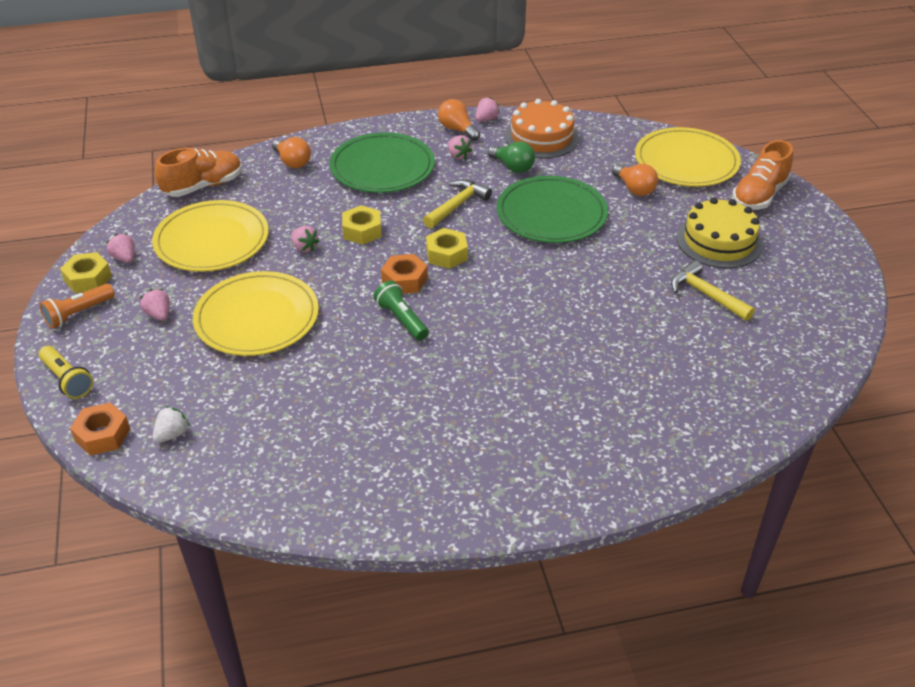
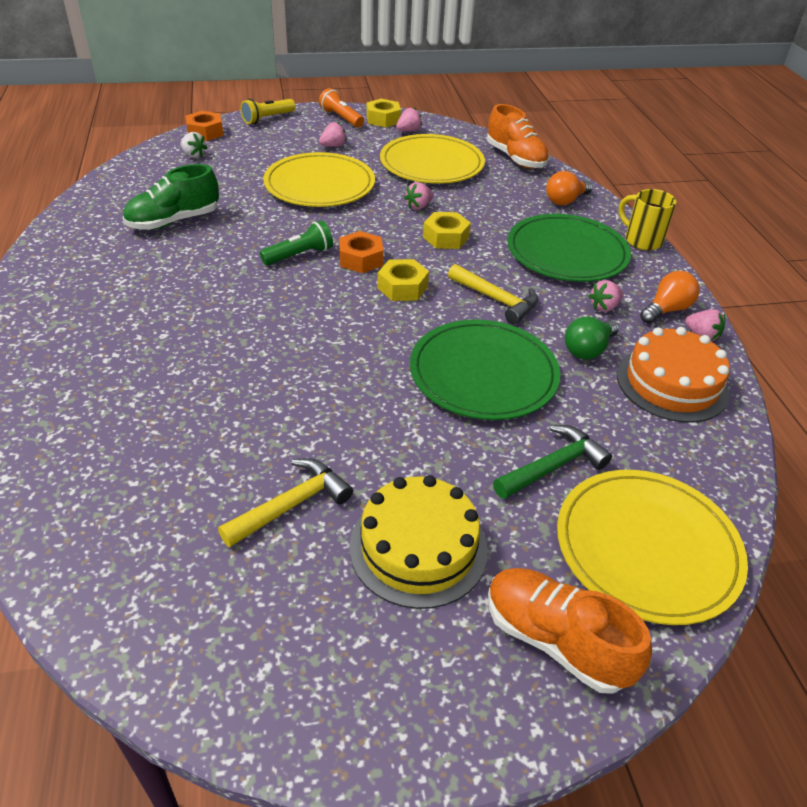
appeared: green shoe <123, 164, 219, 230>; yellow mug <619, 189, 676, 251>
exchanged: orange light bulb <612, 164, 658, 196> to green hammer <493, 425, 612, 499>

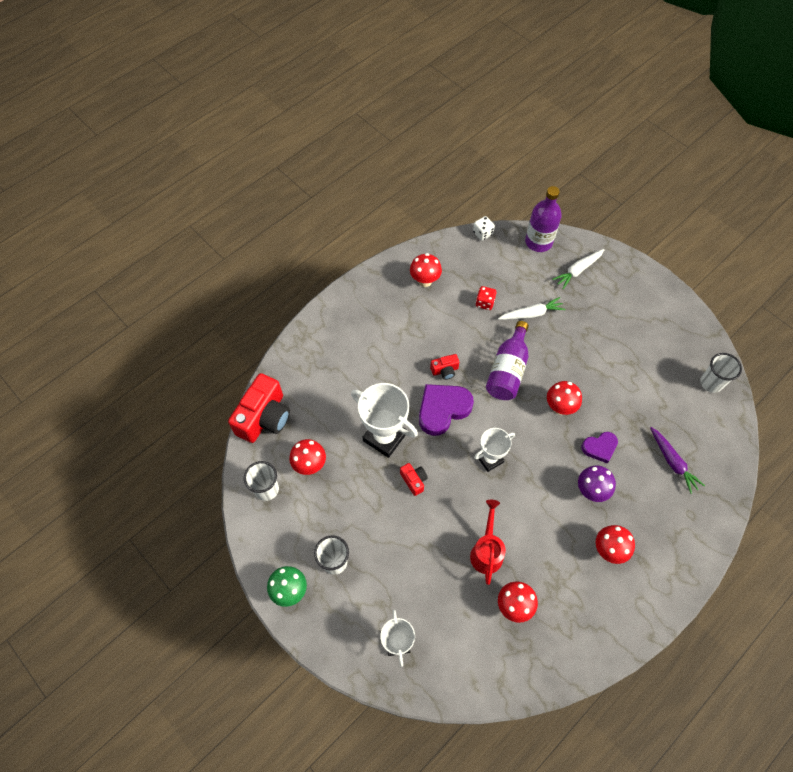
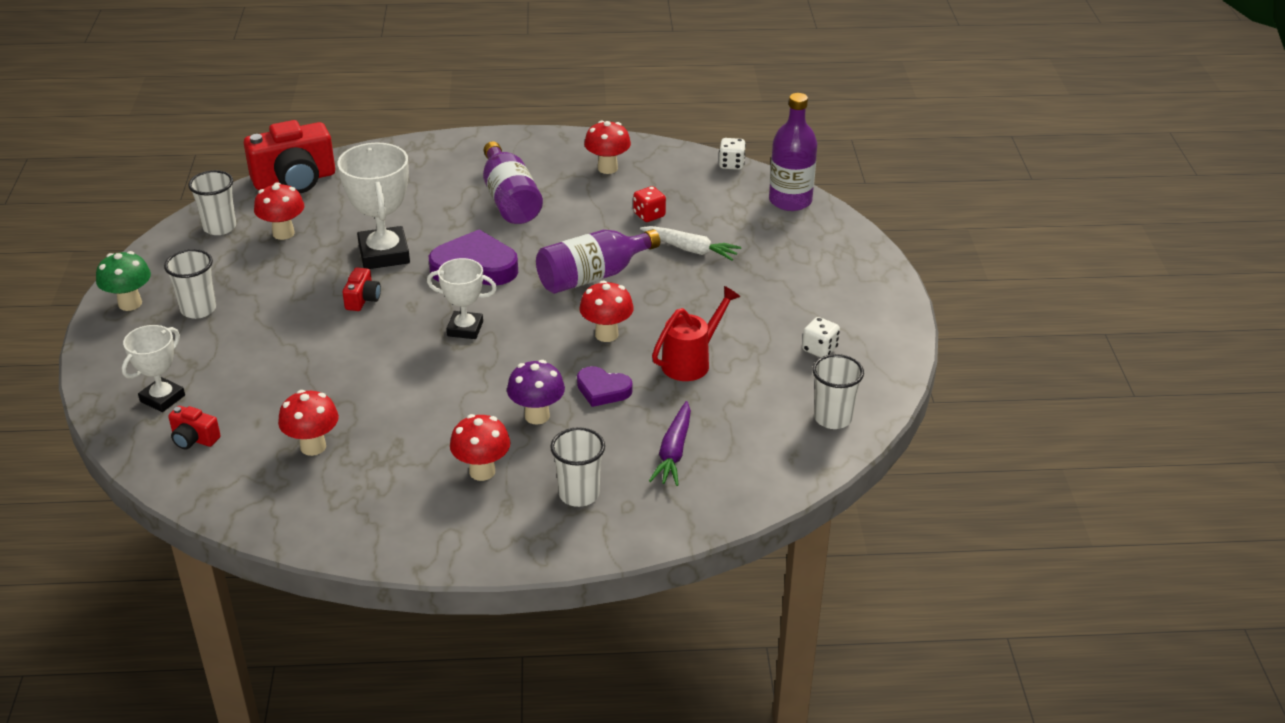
missing: white carrot <552, 249, 605, 289>
appeared: purple bottle <483, 141, 543, 224>; white cup <550, 427, 605, 507>; white dice <802, 317, 840, 358>
relocated: red camera <430, 354, 459, 380> to <168, 406, 221, 449>; red watering can <470, 500, 506, 585> to <652, 286, 741, 381>

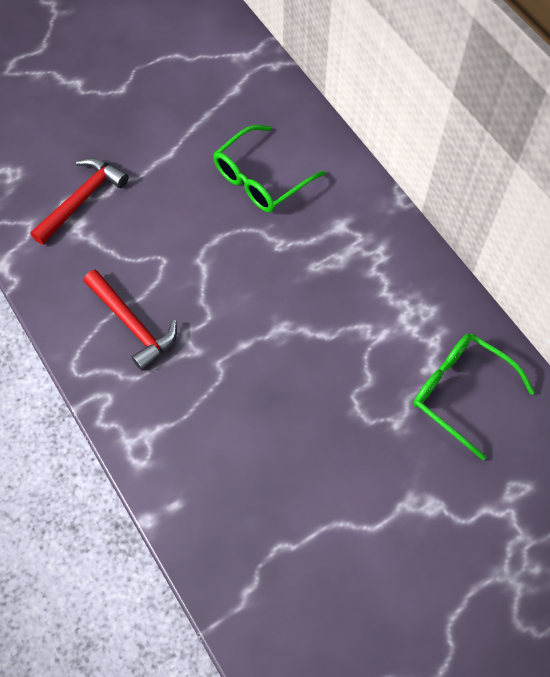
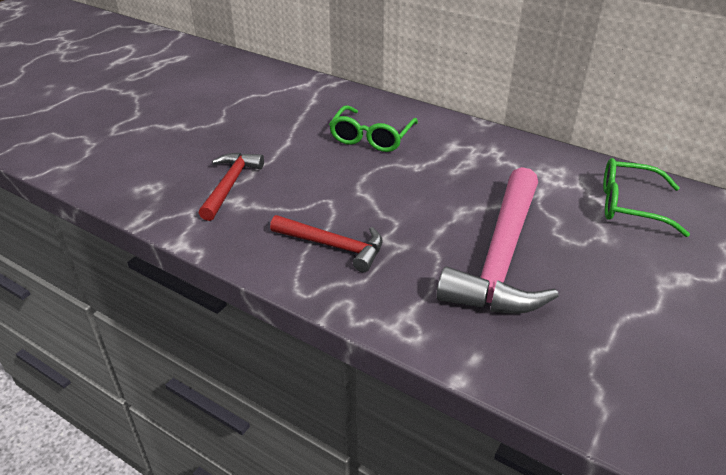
appeared: pink hammer <436, 167, 559, 314>

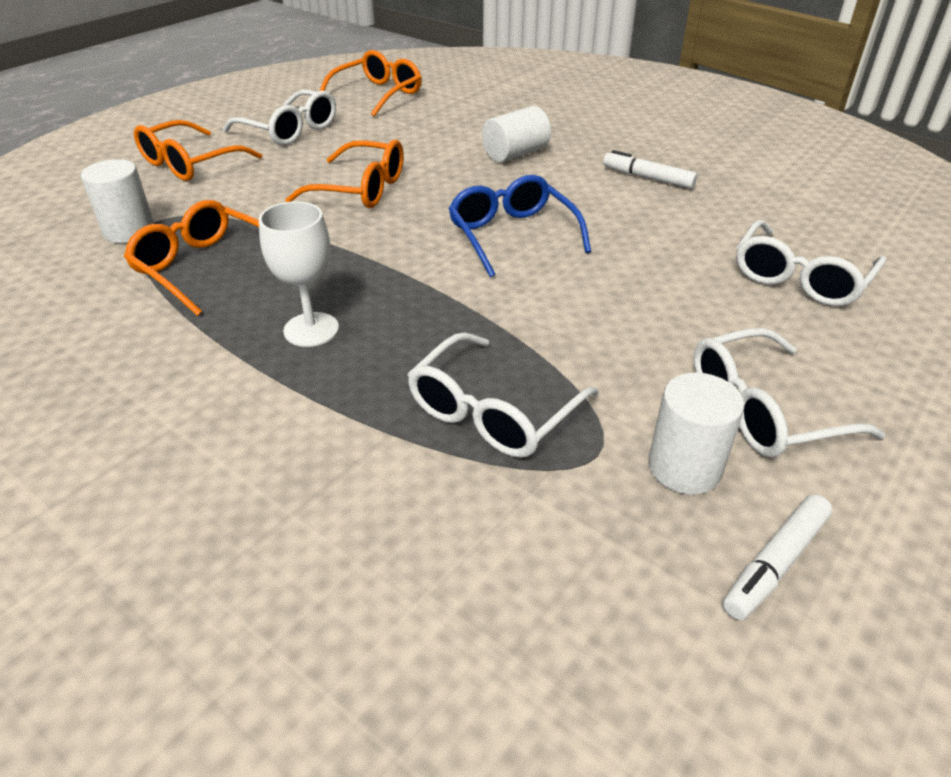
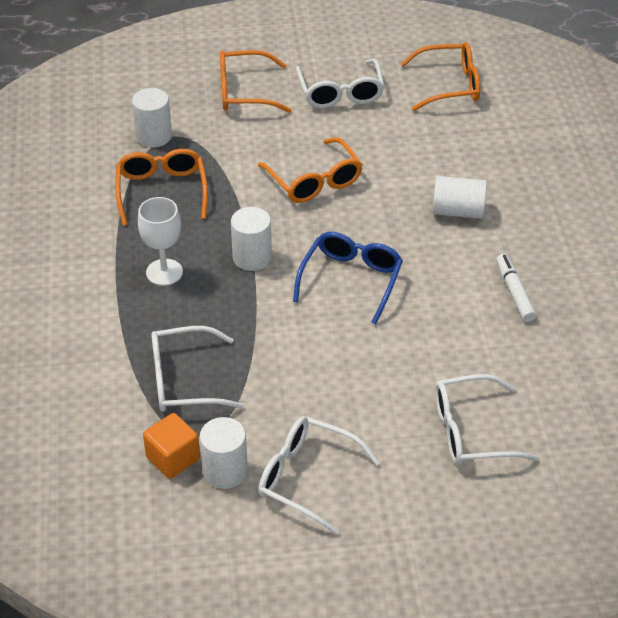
missing: white marker <723, 494, 832, 620>
appeared: orange cube <143, 413, 200, 479>; white cylinder <231, 207, 272, 271>

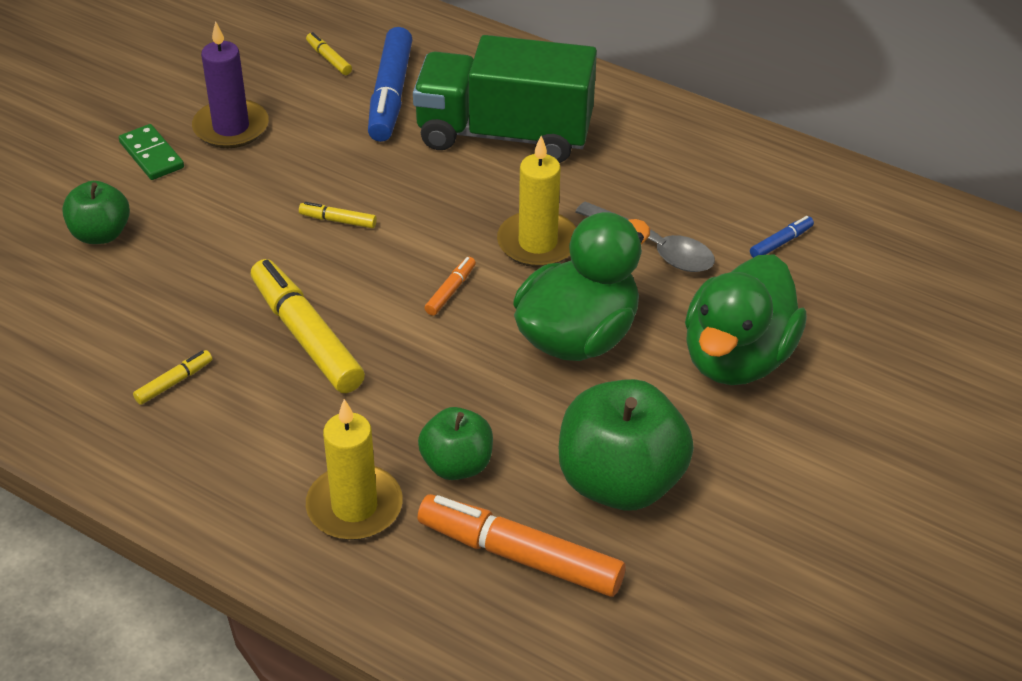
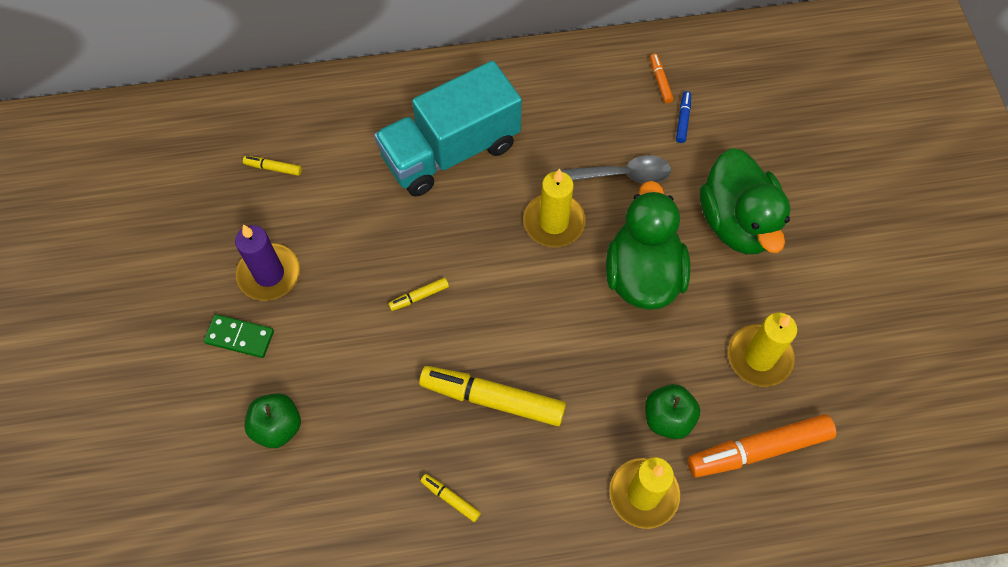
missing: blue marker <368, 27, 413, 142>
relocated: orange marker <425, 257, 476, 316> to <650, 53, 674, 103>
exchanged: green apple <559, 379, 694, 510> to yellow candle <728, 313, 797, 387>
colour: green truck <413, 35, 597, 163> to turquoise truck <374, 61, 522, 197>
spun: yellow marker <133, 350, 212, 405> = <420, 474, 481, 522> 60 degrees counterclockwise

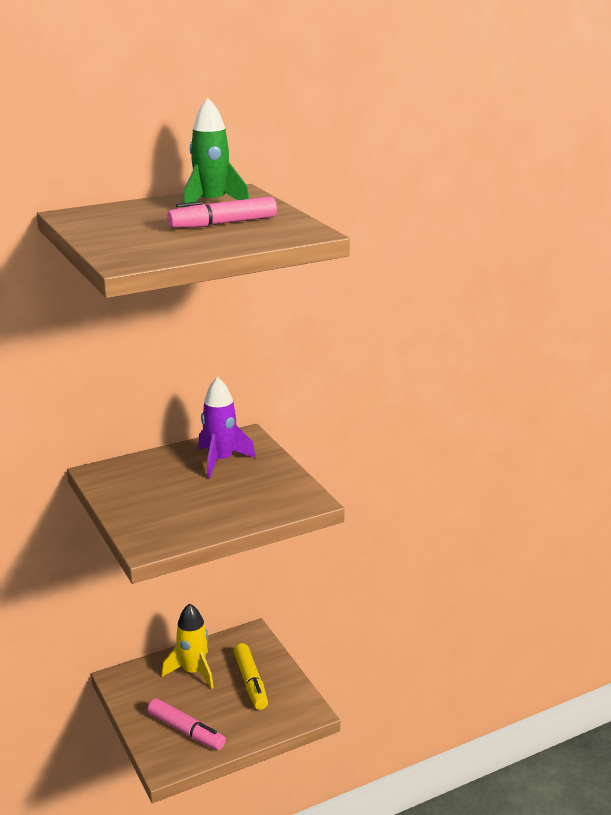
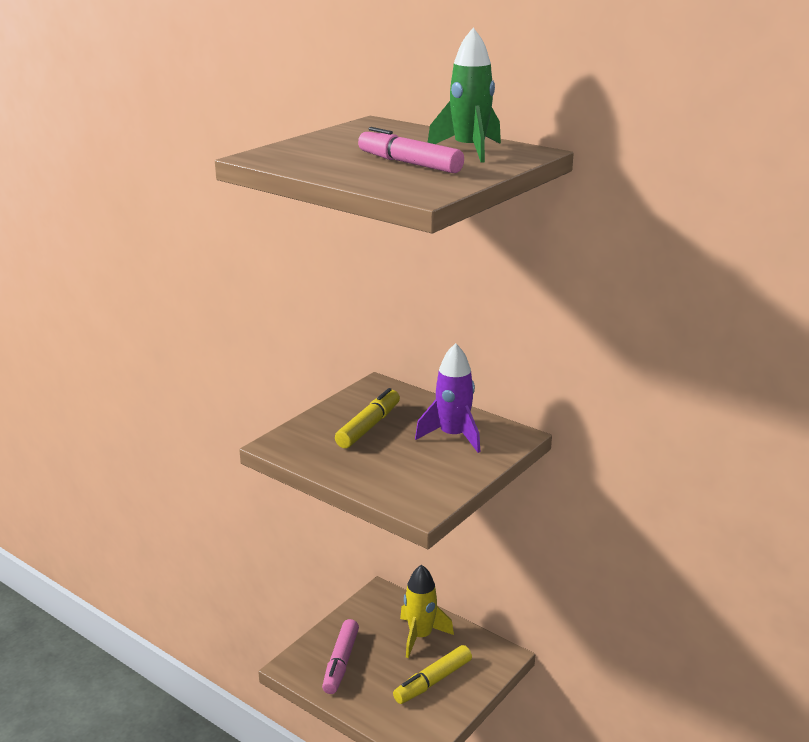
appeared: yellow marker <335, 388, 400, 448>

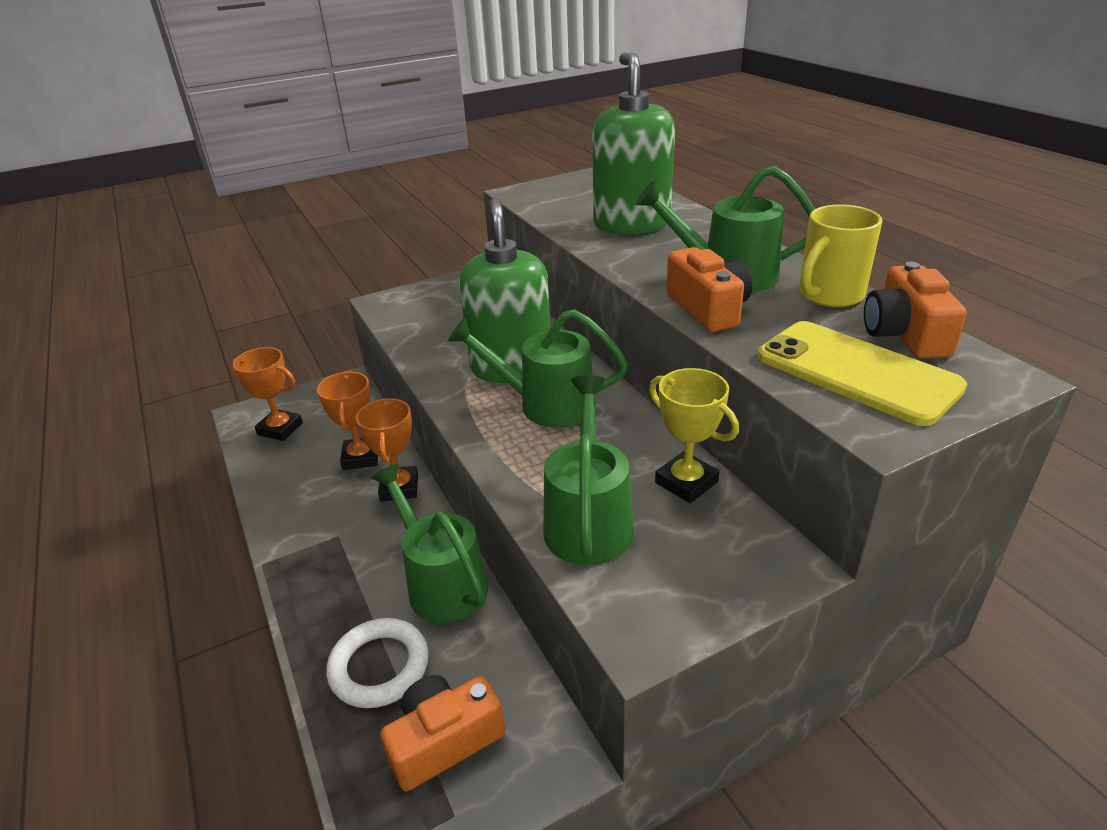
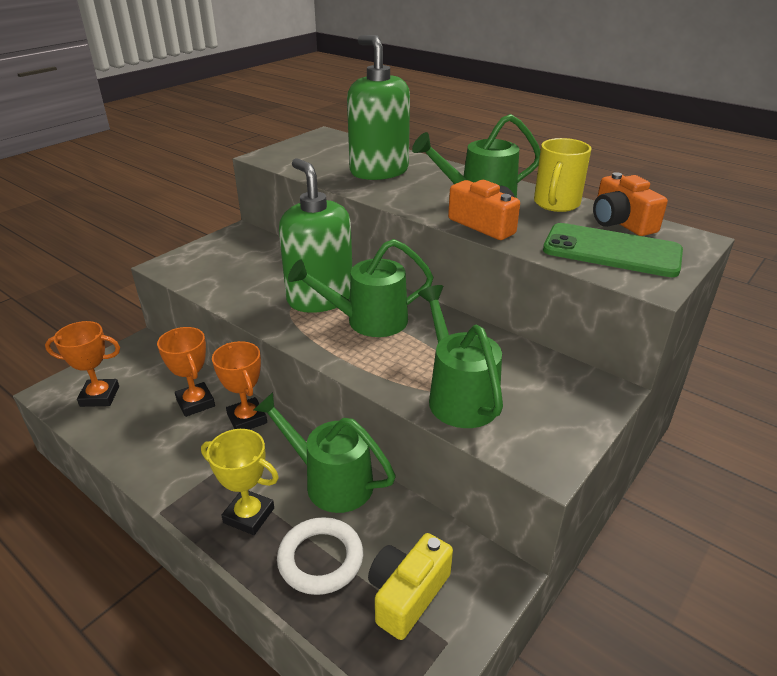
relocated: yellow trophy <649, 368, 739, 503> to <201, 429, 279, 535>
colour: orange camera <380, 675, 505, 791> to yellow camera <368, 533, 453, 640>; yellow phone <758, 321, 967, 426> to green phone <543, 223, 683, 277>

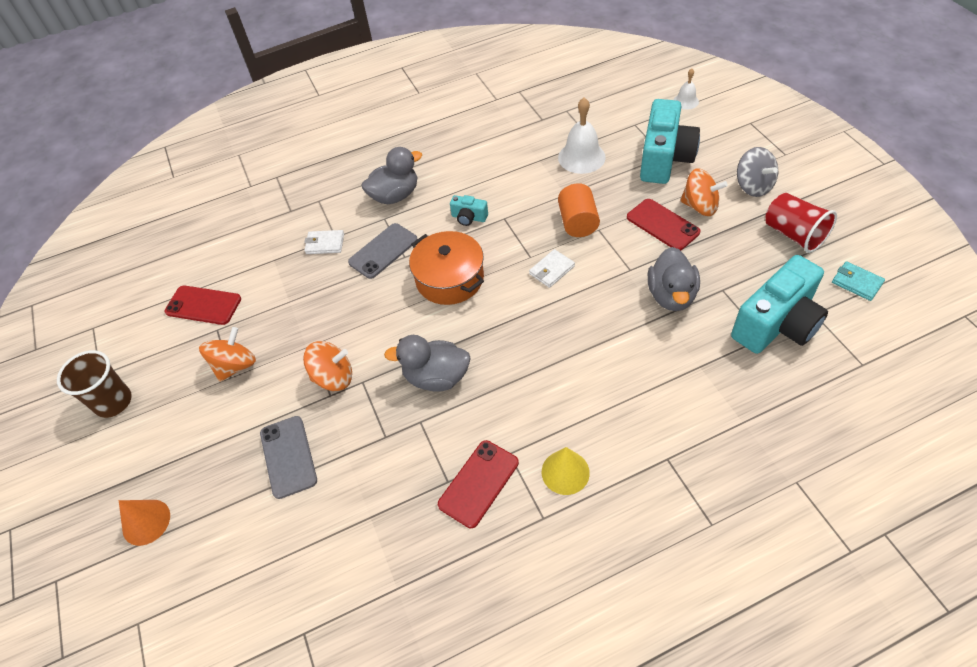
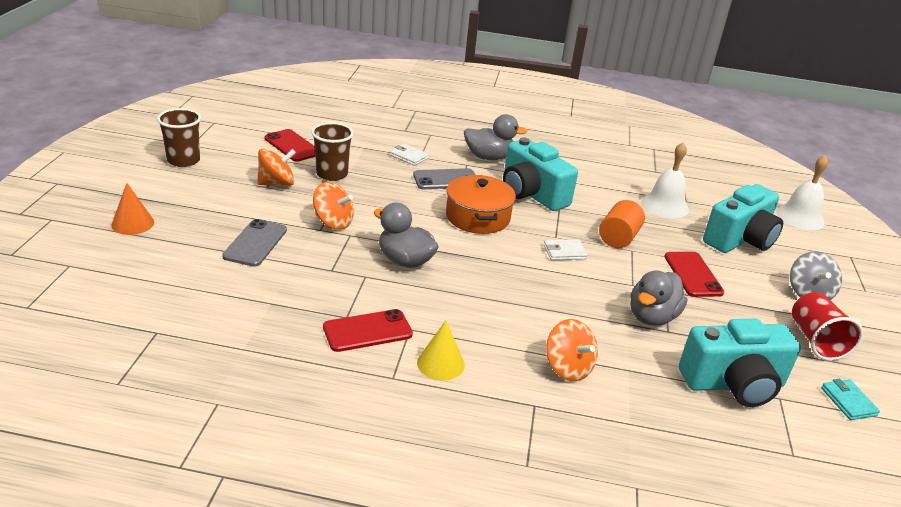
appeared: brown cup <311, 122, 354, 181>
relocated: orange spinning top <680, 168, 728, 216> to <546, 319, 598, 381>
size: turquoise camera <450, 195, 488, 226> = <503, 137, 578, 211> x2.26; white bell <674, 69, 699, 110> = <776, 155, 828, 230> x1.78

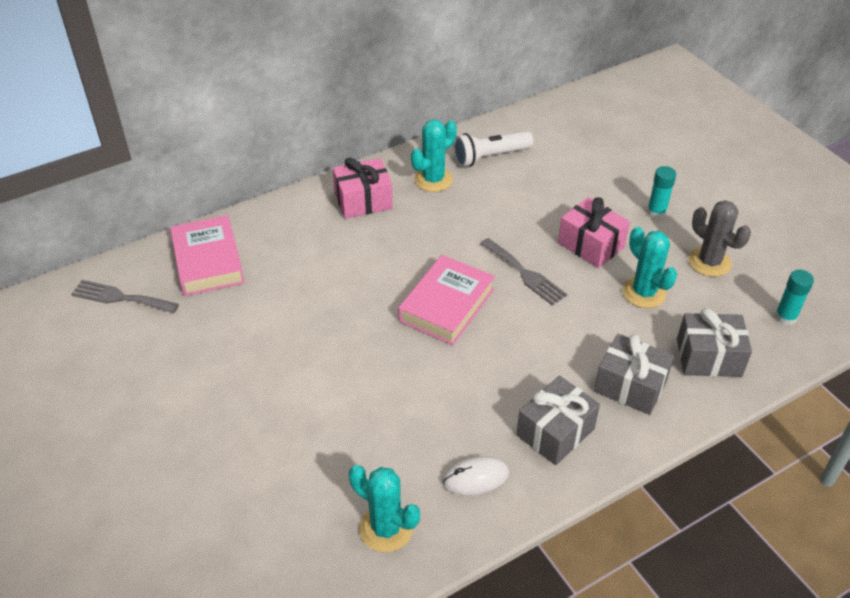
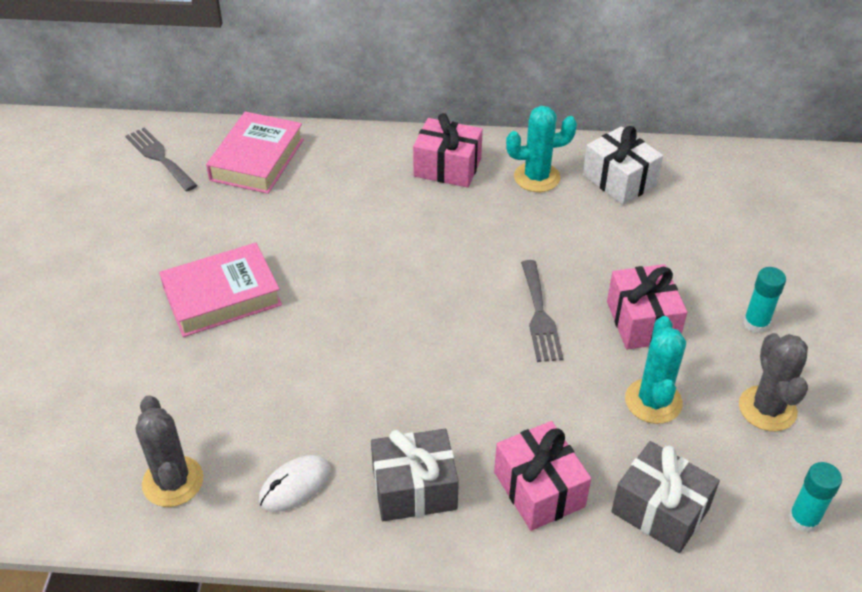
relocated: pink book <398, 255, 495, 345> to <159, 243, 282, 337>
exchanged: white flashlight <453, 131, 533, 167> to white gift <583, 126, 663, 205>
colour: turquoise cactus <349, 465, 420, 552> to grey cactus <136, 395, 203, 507>; grey gift <594, 334, 674, 415> to pink gift <494, 421, 591, 531>
spun: white mouse <442, 456, 509, 495> = <259, 455, 331, 512> 60 degrees counterclockwise

